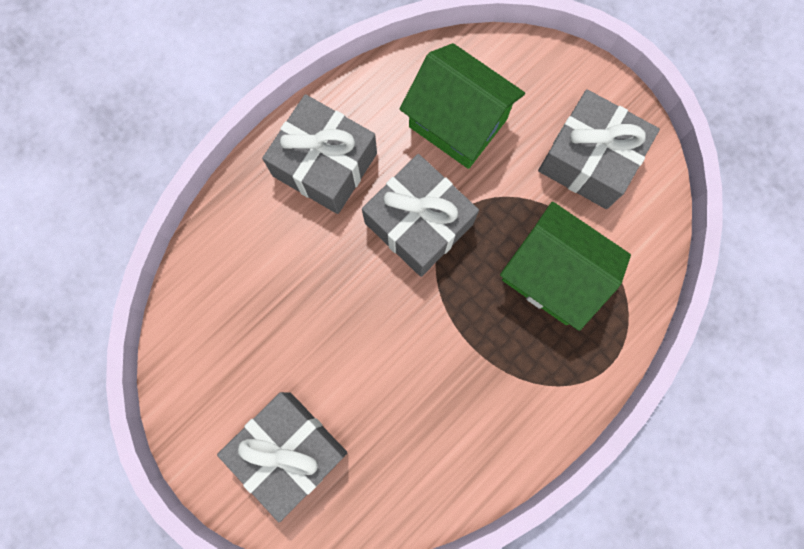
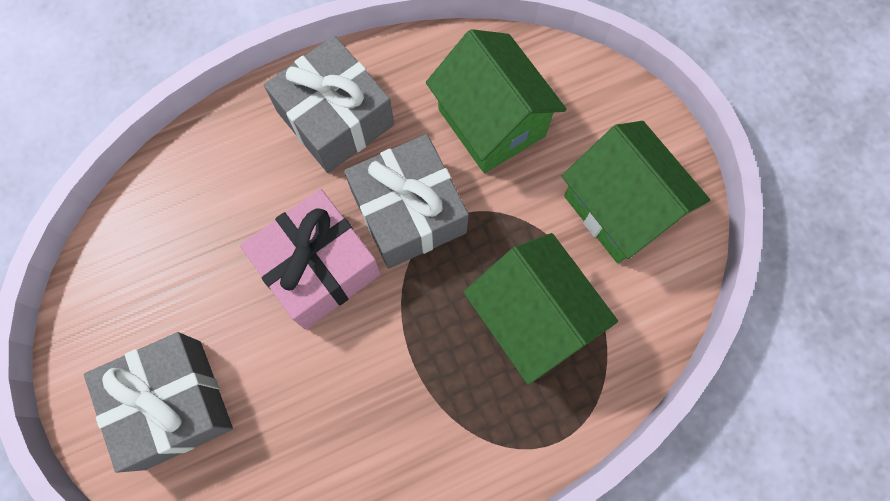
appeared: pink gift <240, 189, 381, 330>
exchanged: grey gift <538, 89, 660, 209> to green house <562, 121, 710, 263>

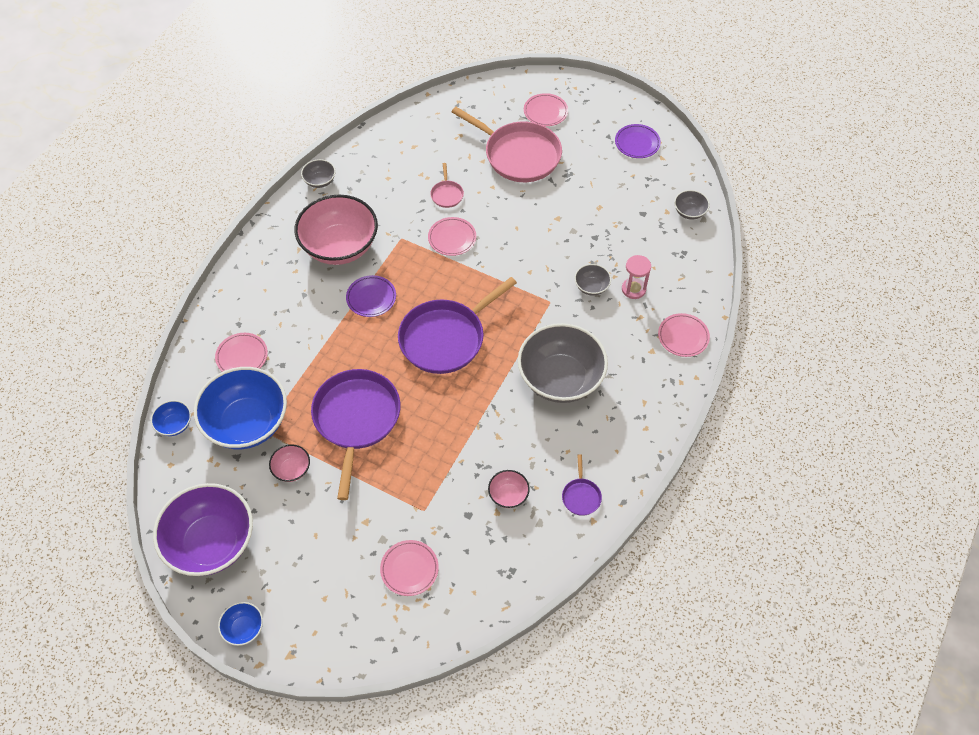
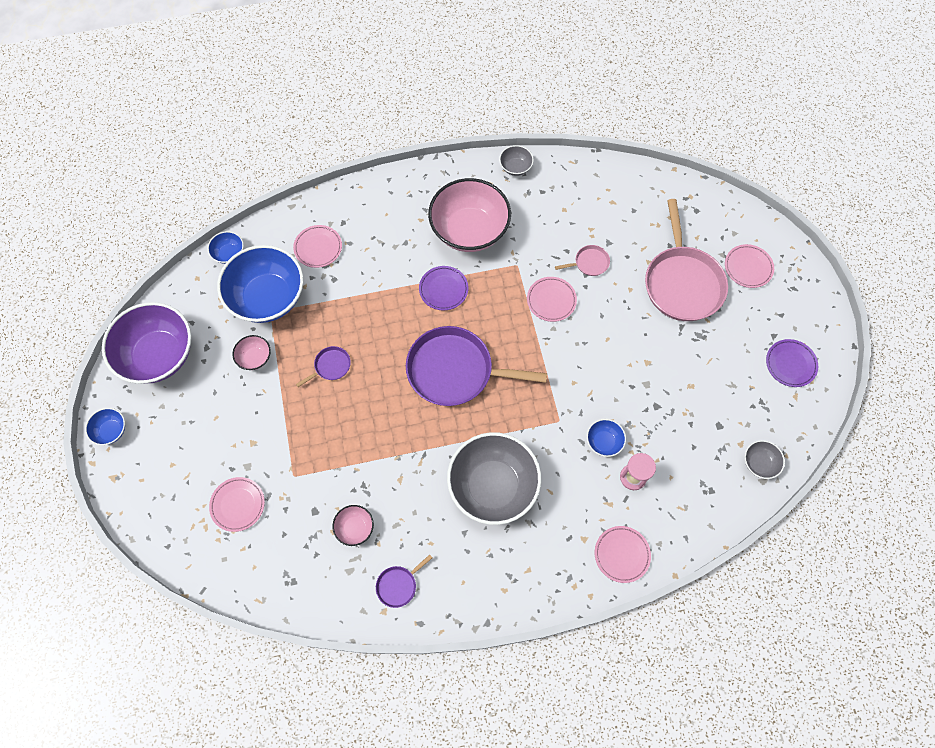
colour: grey bowl <575, 264, 611, 296> to blue bowl <587, 419, 626, 457>
spun: pink pan <430, 163, 464, 208> = <555, 245, 610, 276> 150 degrees counterclockwise
size: purple pan <311, 369, 400, 500> = <296, 346, 351, 387> x0.43

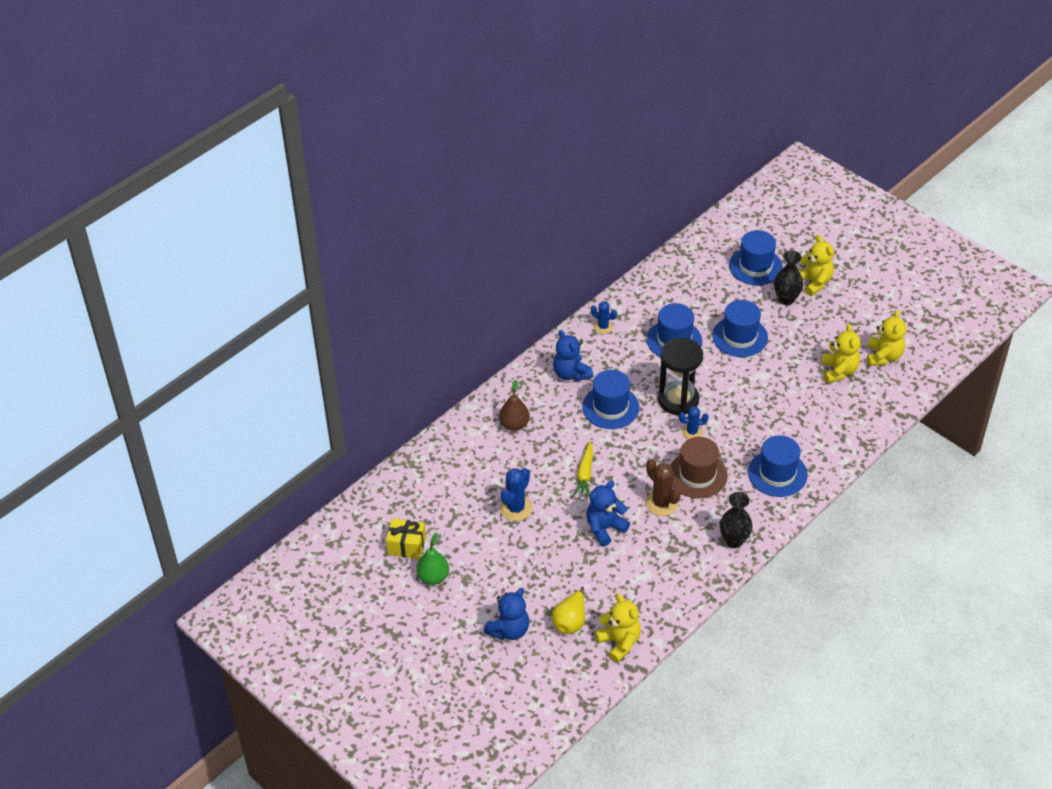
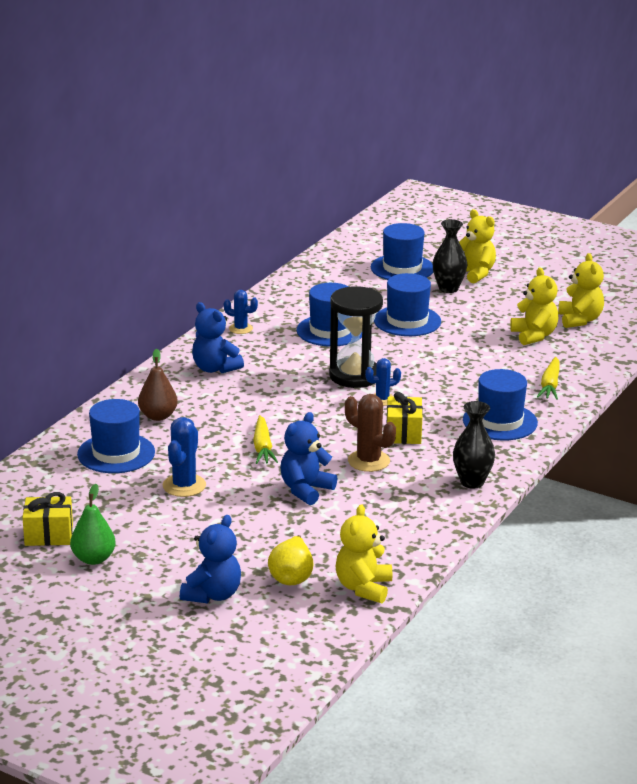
appeared: yellow carrot <537, 357, 559, 400>
relocated: blue hat <582, 370, 639, 429> to <77, 399, 155, 473>
exchanged: brown hat <670, 437, 728, 498> to yellow gift <387, 392, 423, 444>
spun: yellow teddy bear <595, 594, 641, 663> = <336, 504, 392, 603> 120 degrees counterclockwise

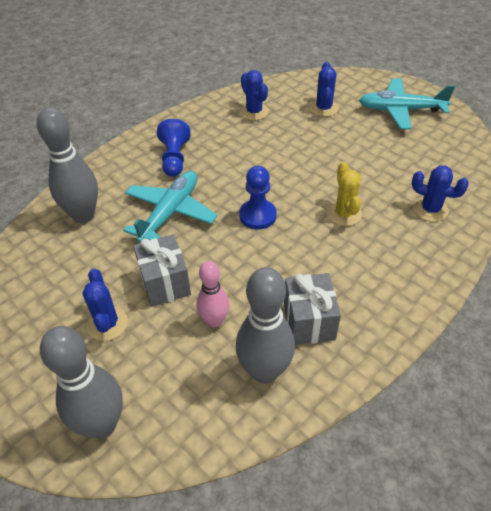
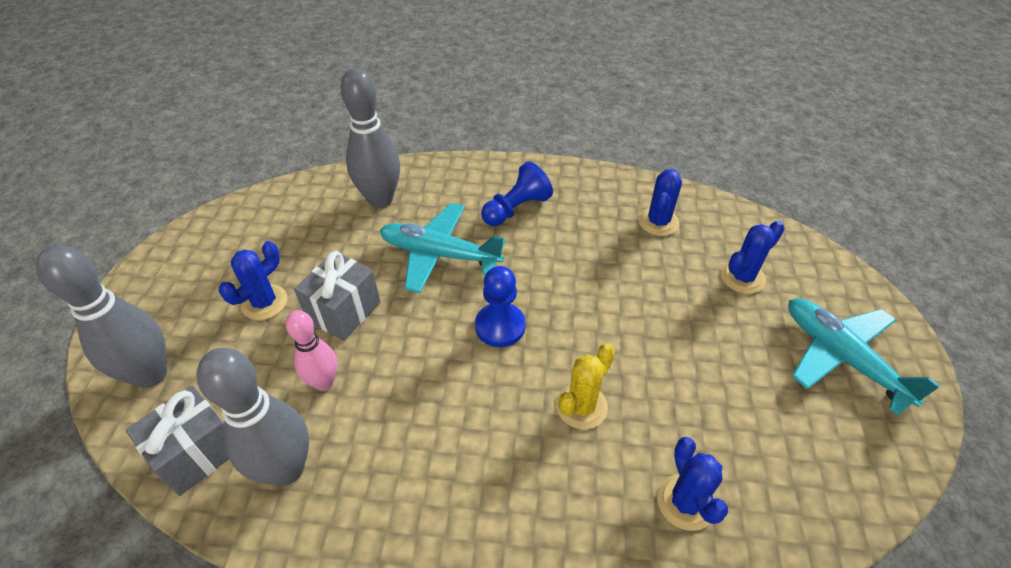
relocated: grey gift <284, 273, 341, 345> to <126, 385, 229, 496>
spun: turquoise plane <123, 171, 217, 243> = <380, 203, 506, 293> 150 degrees counterclockwise

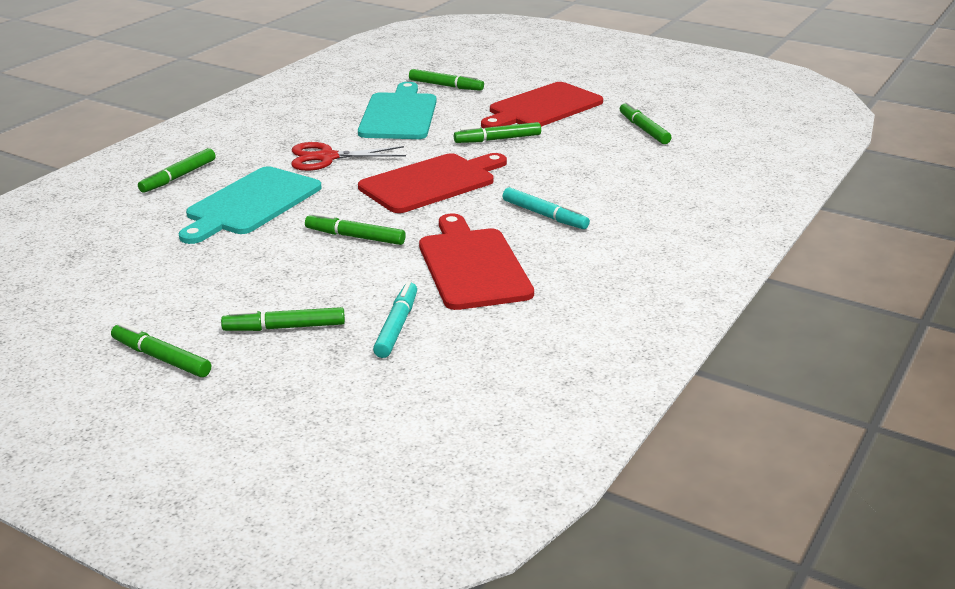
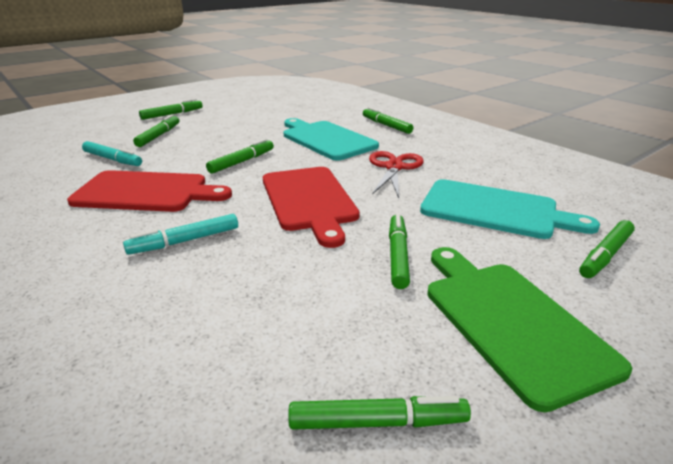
colour: red cutting board <481, 82, 603, 129> to green cutting board <427, 247, 632, 412>

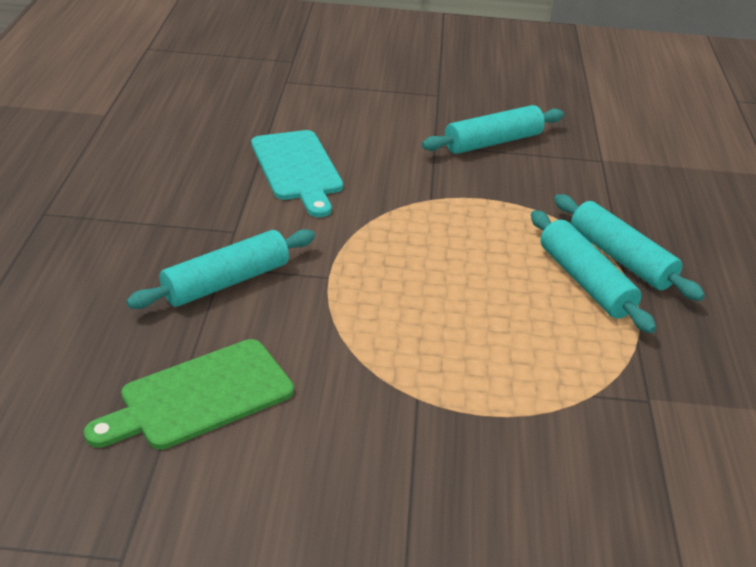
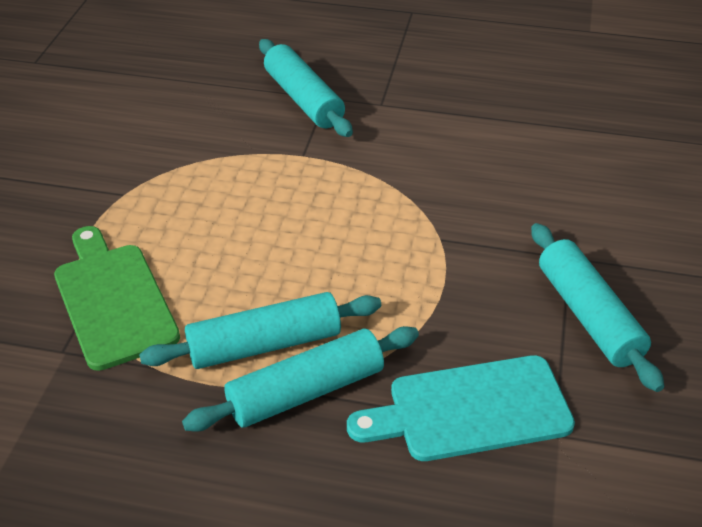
relocated: green cutting board <84, 339, 294, 450> to <54, 226, 180, 371>; turquoise cutting board <251, 130, 343, 217> to <347, 355, 575, 461>

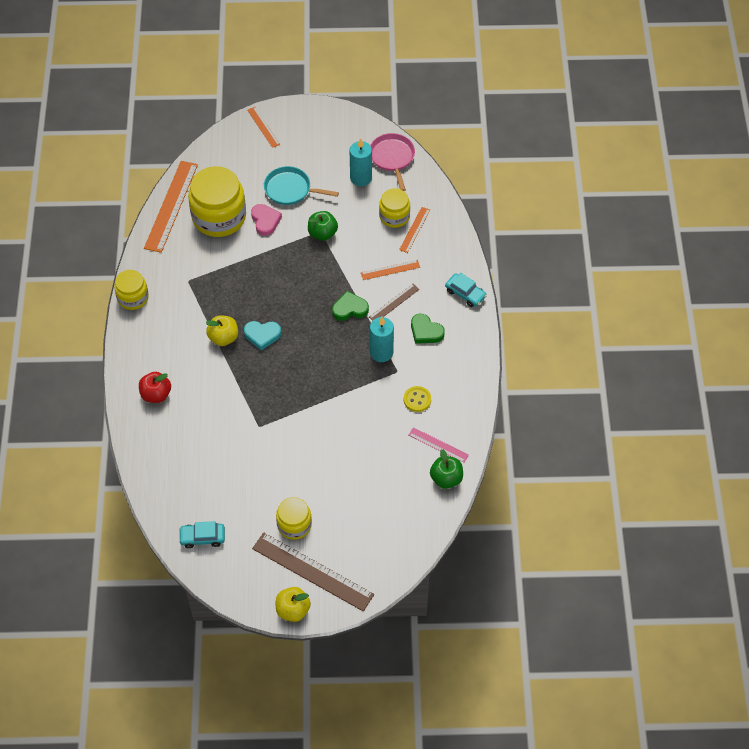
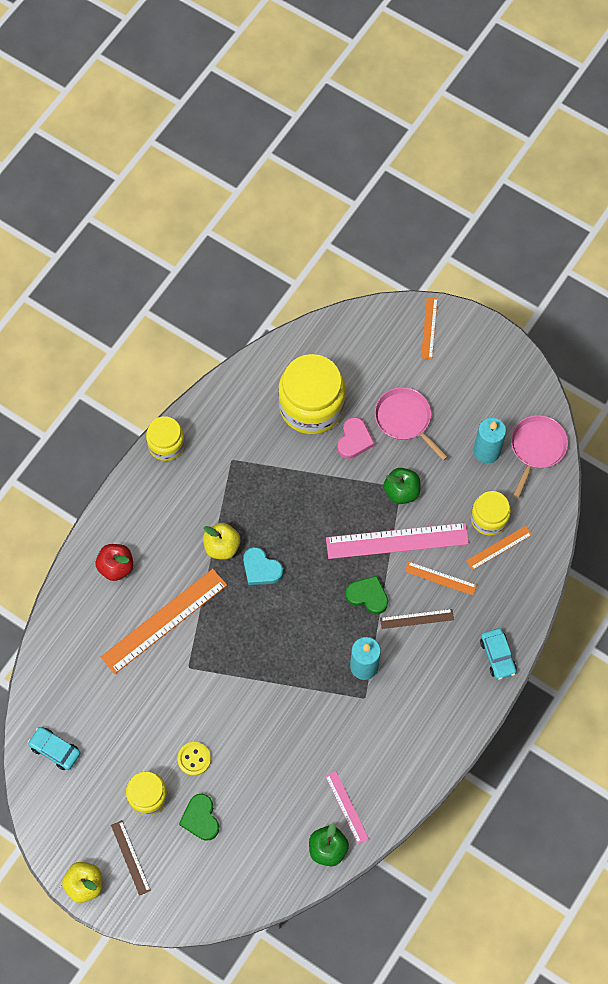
appeared: pink ruler <326, 523, 469, 559>
relocated: orange ruler <144, 161, 198, 253> to <101, 569, 227, 674>; yellow button <404, 386, 431, 412> to <177, 742, 211, 776>; green heart <411, 314, 445, 344> to <179, 794, 219, 841>
colour: turquoise pan <264, 166, 339, 205> to pink pan <375, 387, 448, 461>
size: brown ruler <252, 532, 374, 611> = <111, 820, 151, 896> x0.51

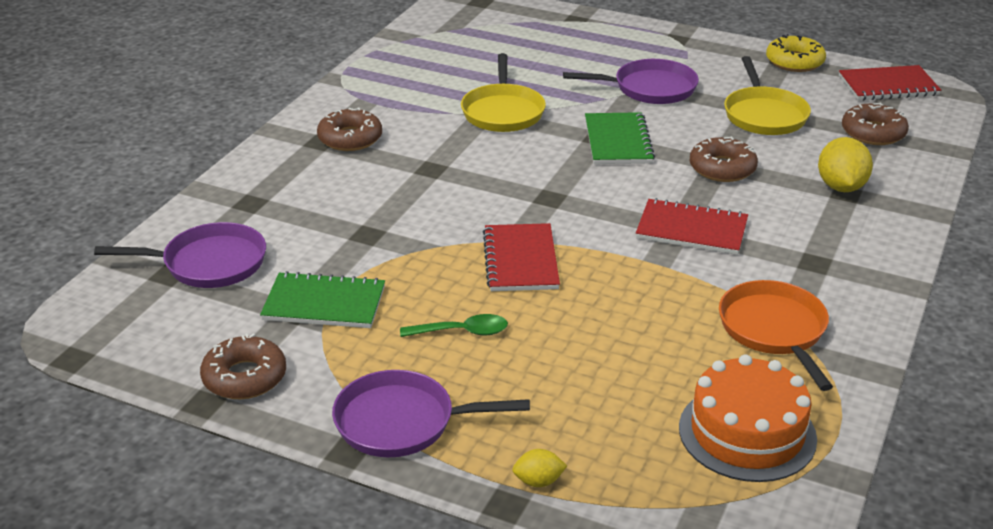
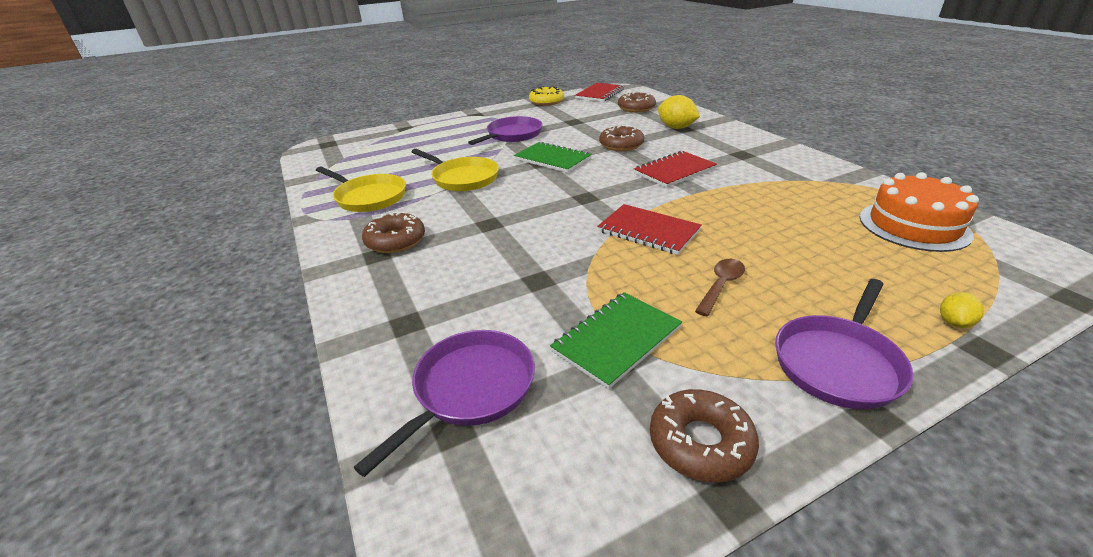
missing: orange pan <719, 280, 833, 391>
relocated: yellow pan <724, 56, 811, 135> to <316, 167, 406, 212>
colour: green spoon <400, 314, 508, 337> to brown spoon <695, 259, 745, 316>

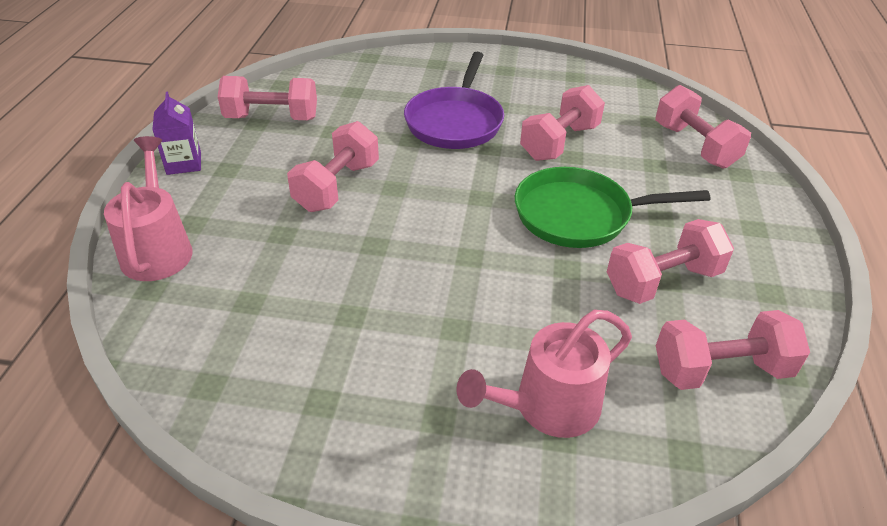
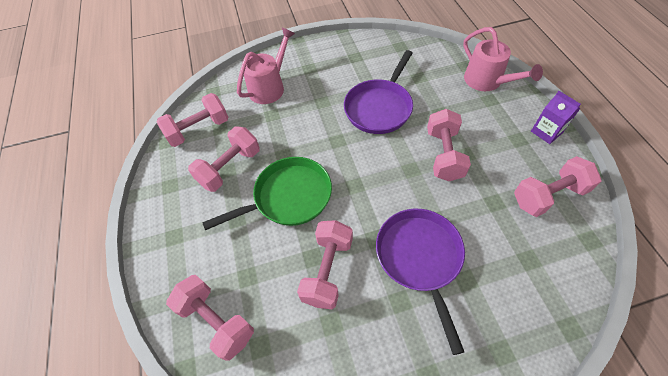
appeared: purple pan <344, 50, 413, 134>

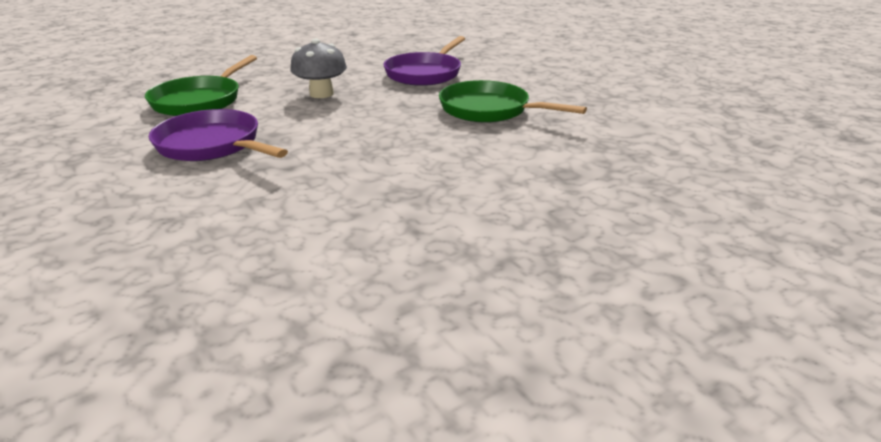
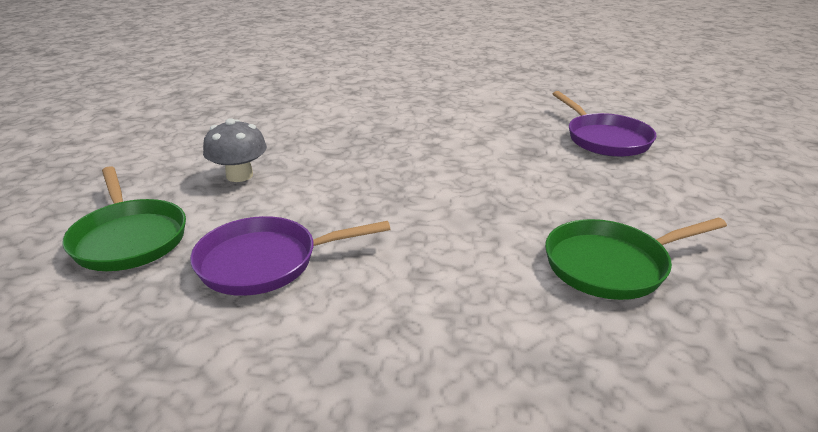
relocated: purple pan <383, 36, 465, 86> to <553, 91, 657, 157>; green pan <439, 80, 587, 123> to <545, 218, 727, 300>

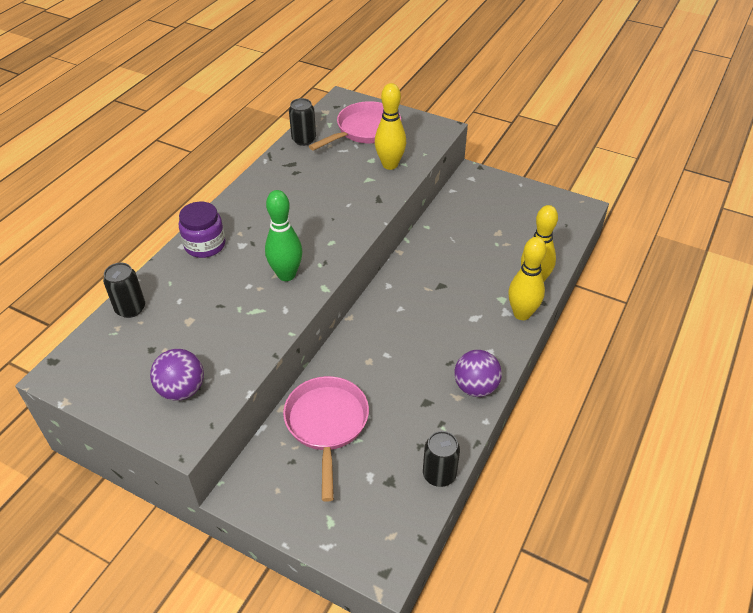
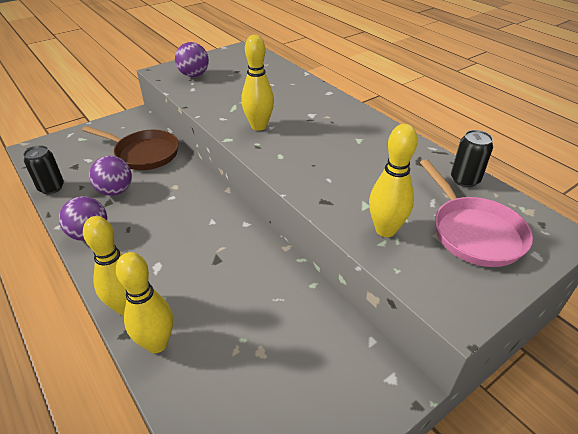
missing: black can <103, 263, 145, 318>; purple jar <179, 202, 225, 258>
appeared: purple ball <89, 156, 132, 196>
colour: green bowling pin <265, 190, 302, 281> to yellow bowling pin <241, 35, 274, 131>; pink pan <283, 376, 369, 502> to brown pan <82, 126, 179, 170>

